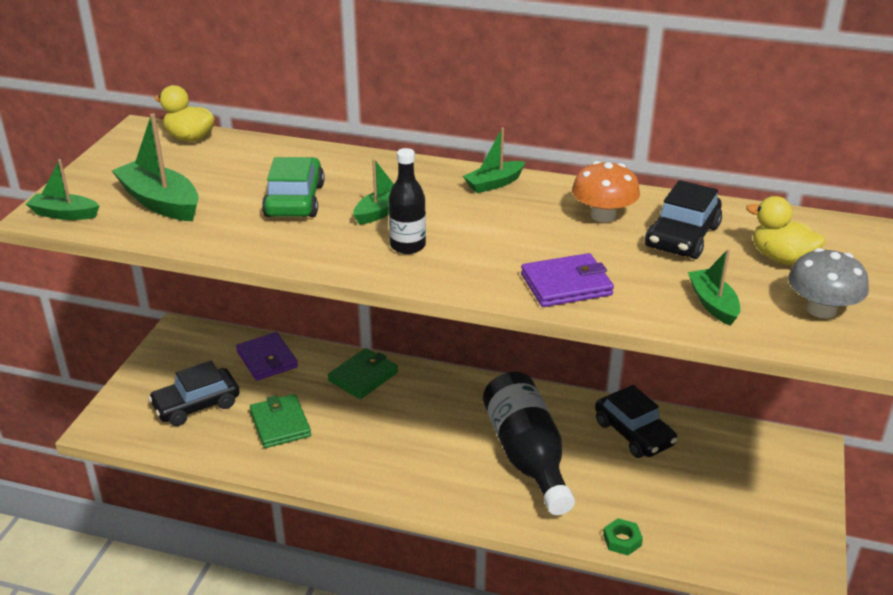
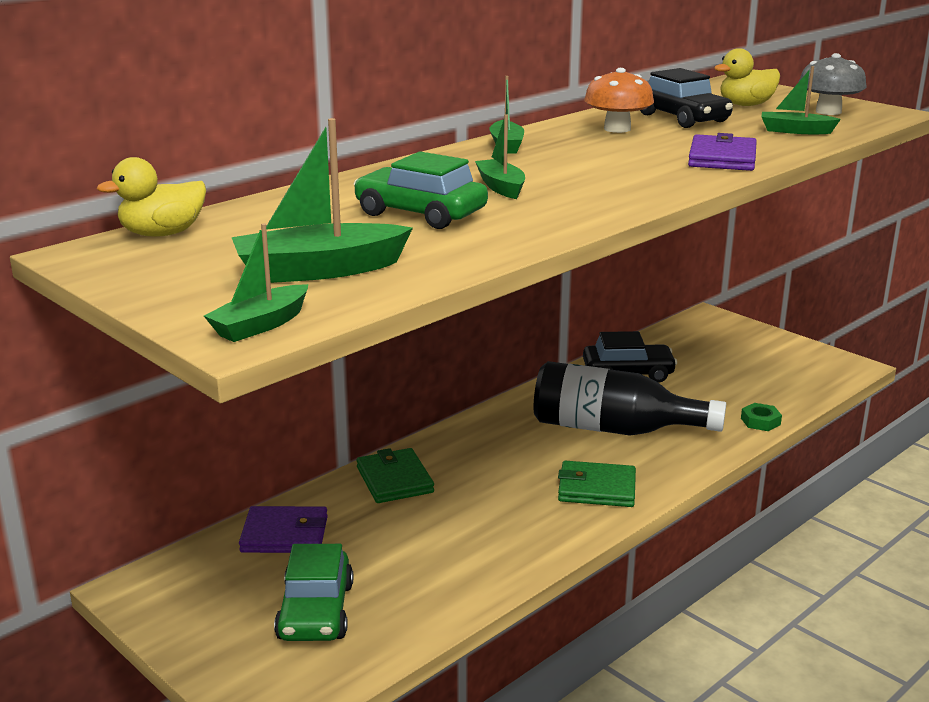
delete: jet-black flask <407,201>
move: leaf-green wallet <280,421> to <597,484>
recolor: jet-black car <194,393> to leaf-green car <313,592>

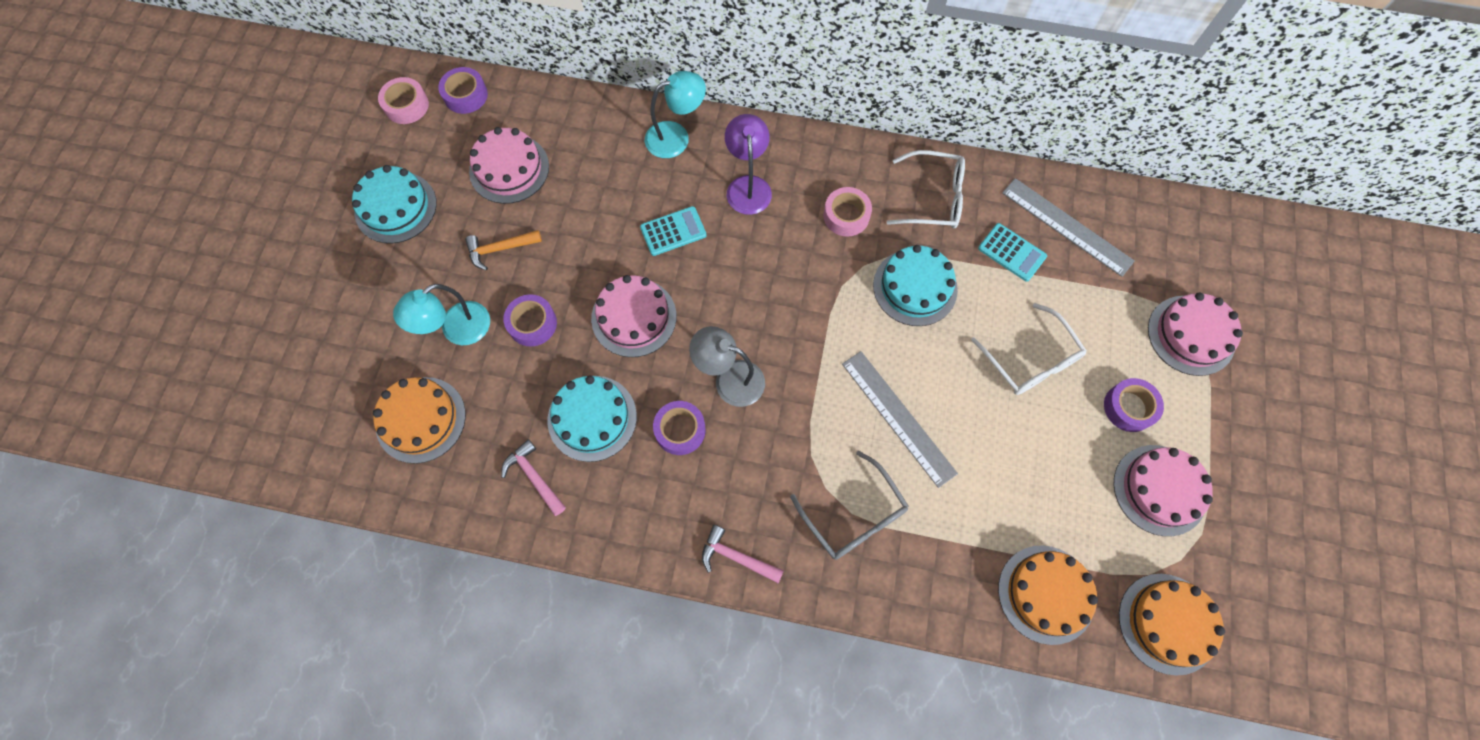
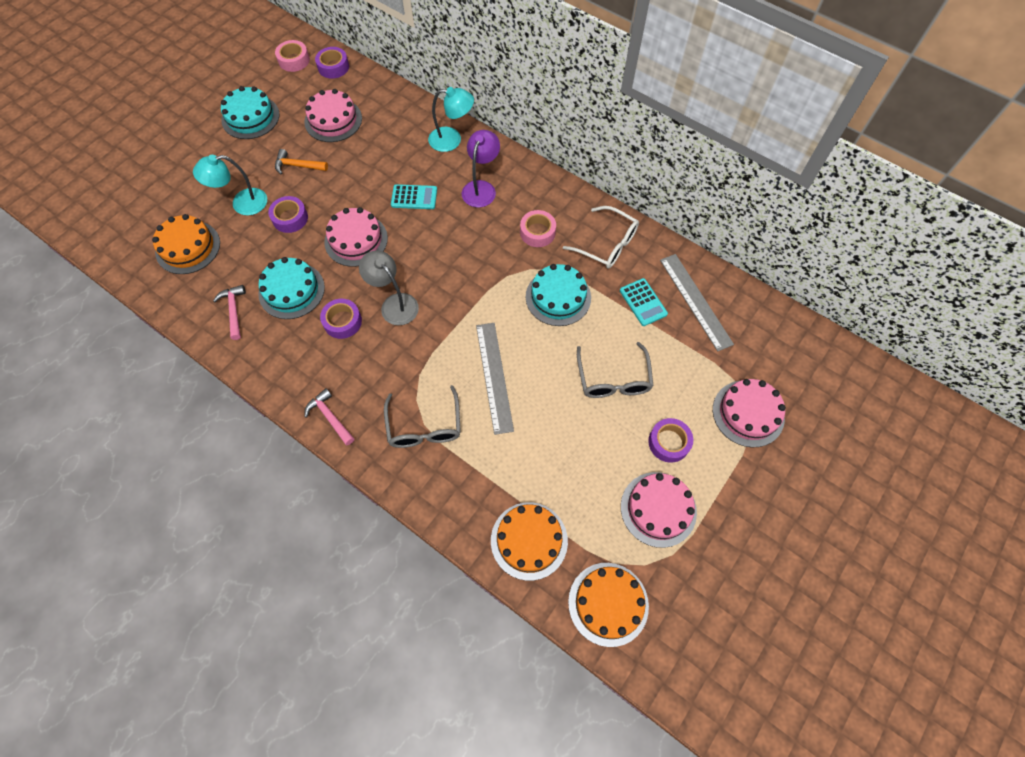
recolor: pure white eyeglasses <1029,349> to ash-grey eyeglasses <615,370>

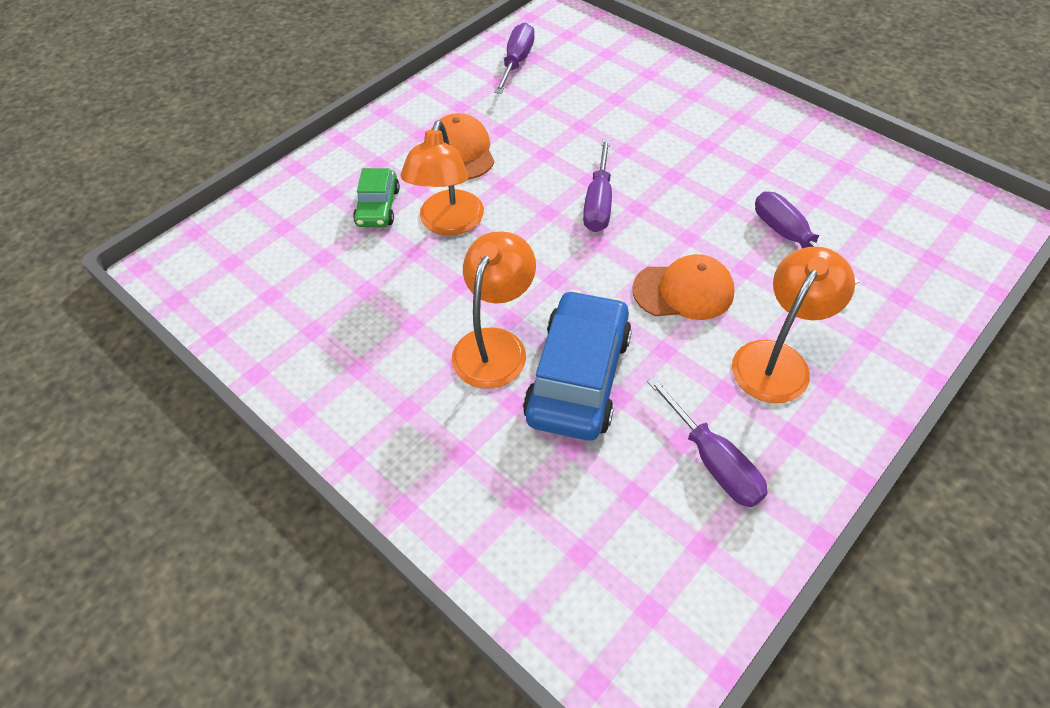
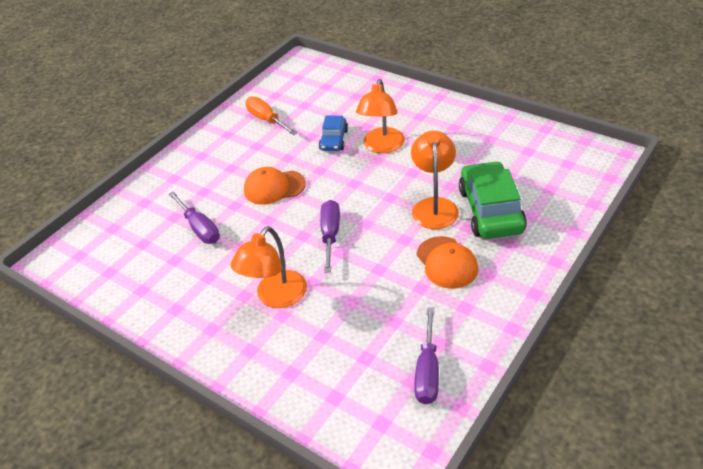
move: orange lamp <793,324> to <269,267>
recolor: violet hand screwdriver <707,441> to orange hand screwdriver <271,116>
resize: leaf-green car <376,197> = <493,200> x1.82; royal blue car <577,365> = <333,133> x0.55

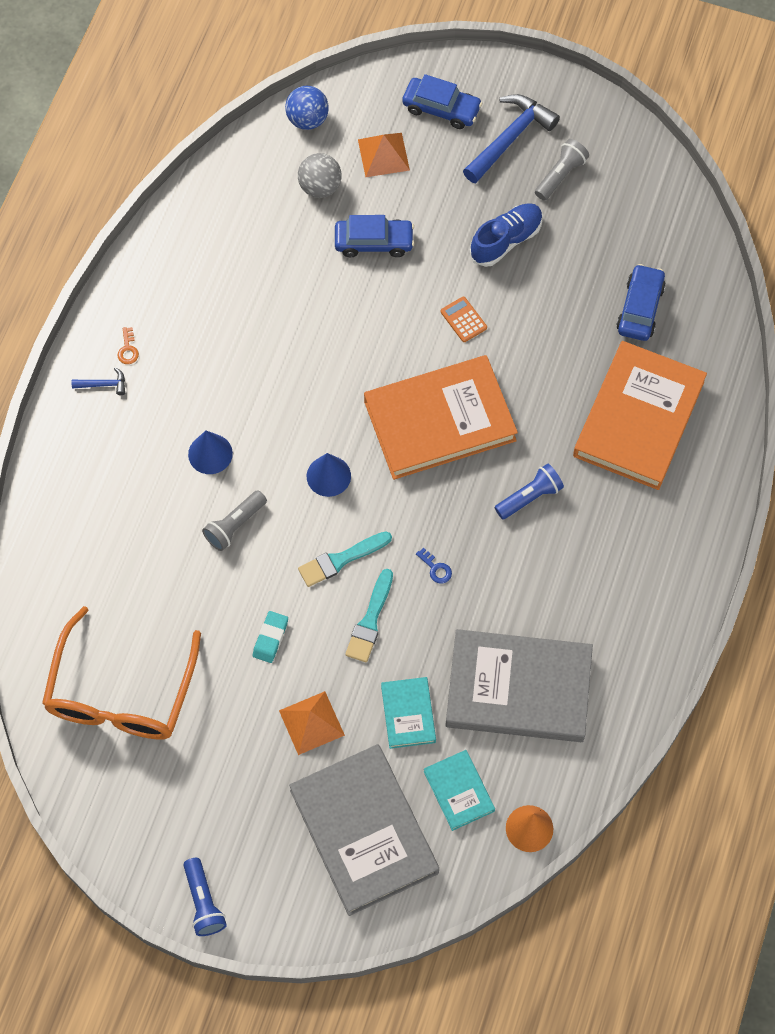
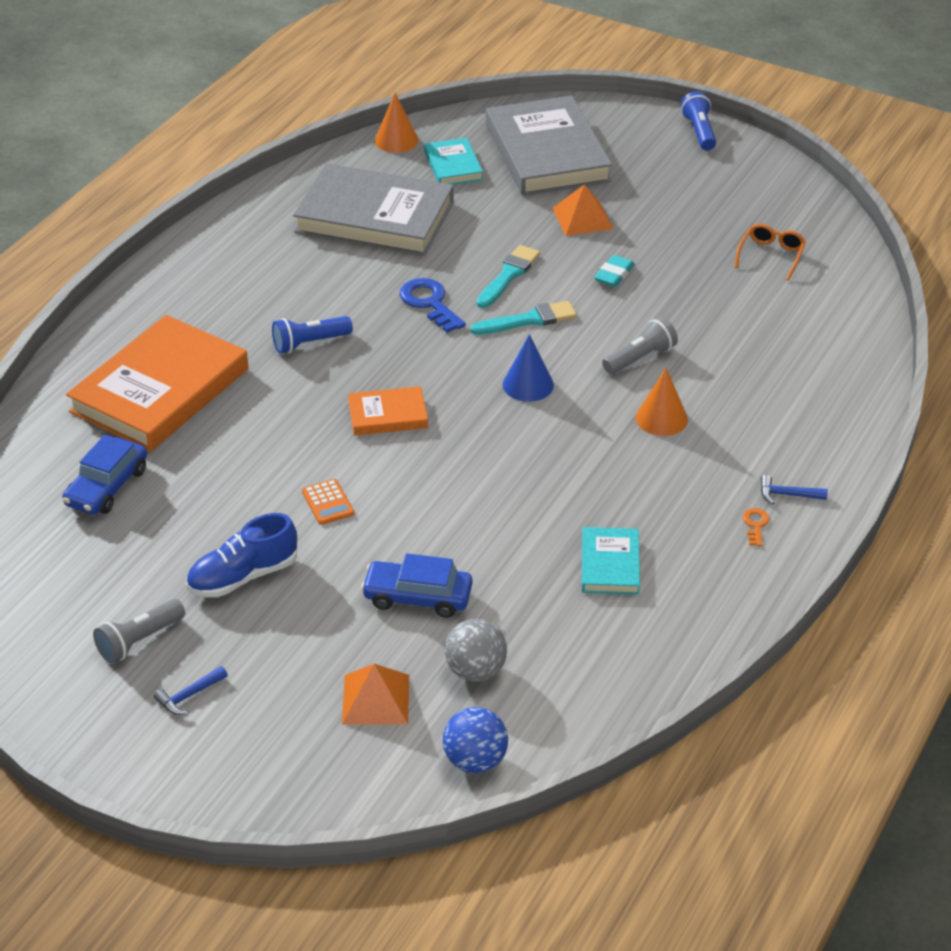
delete: royal blue car <442,101>
move: aqua book <408,713> to <611,561>
recolor: royal blue cone shape <210,452> to orange cone shape <662,402>
resize: orange eyeglasses <121,673> = <770,252> x0.44; orange book <441,417> = <388,411> x0.48; royal blue latchkey <434,566> = <432,305> x1.94; royal blue carpenter's hammer <511,138> = <191,690> x0.46

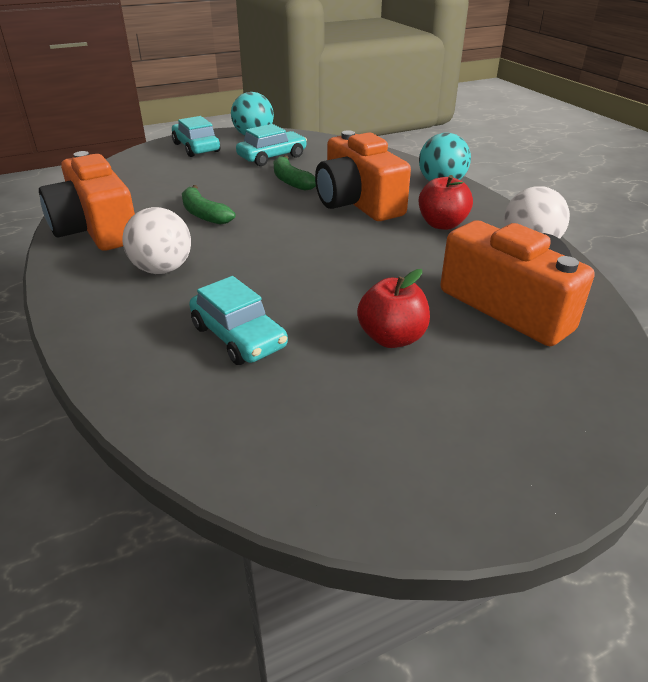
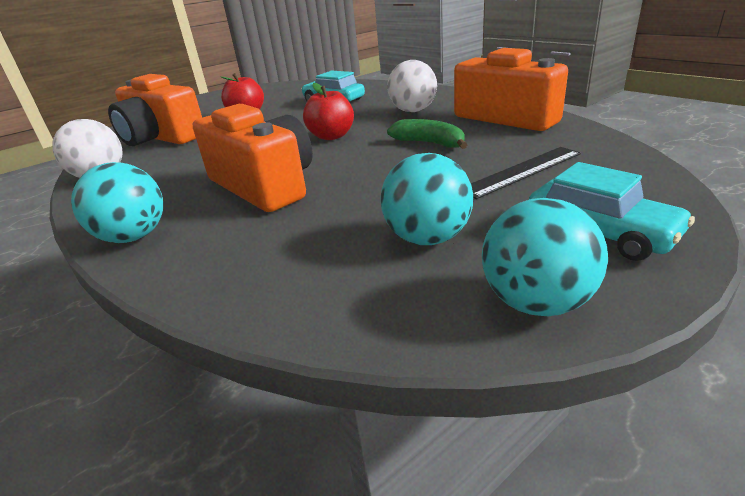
delete: leaf-green banana fruit <295,173>
insert: jet-black ruler <526,173>
move: crimson toy apple <446,202> to <328,111>
replace: aqua car <271,145> to aqua sphere <426,199>

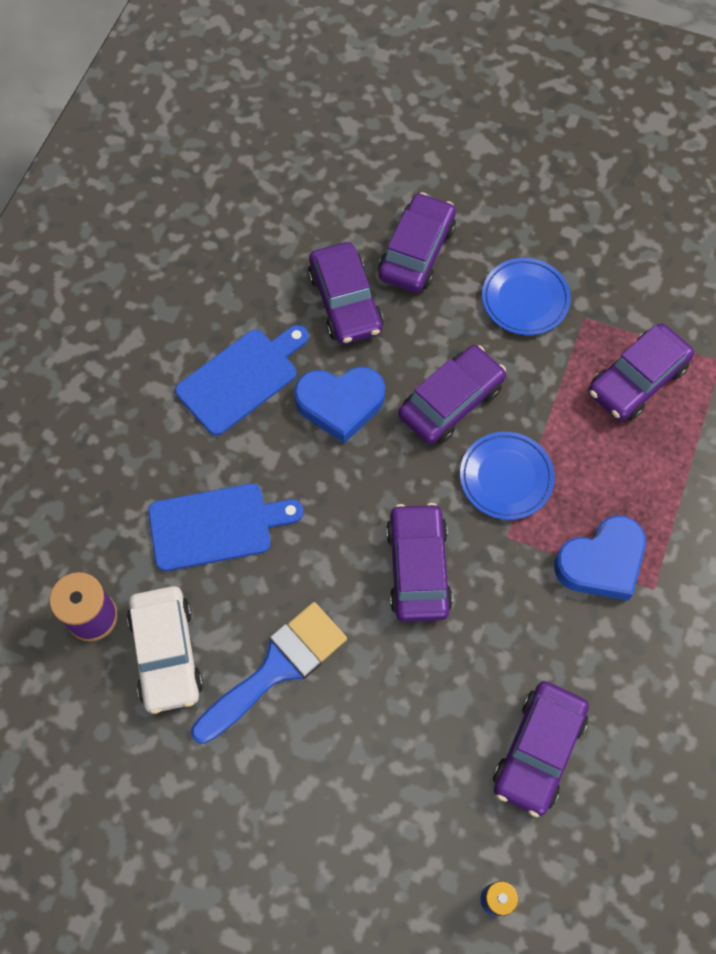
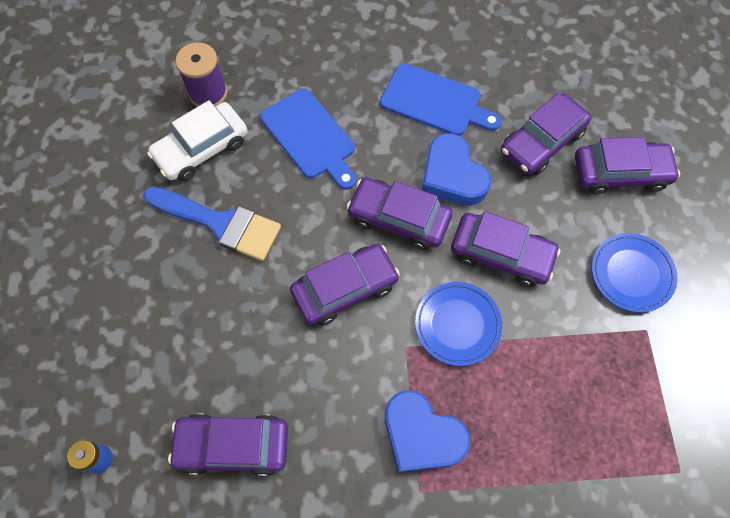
move: violet car <641,372> to <399,213>

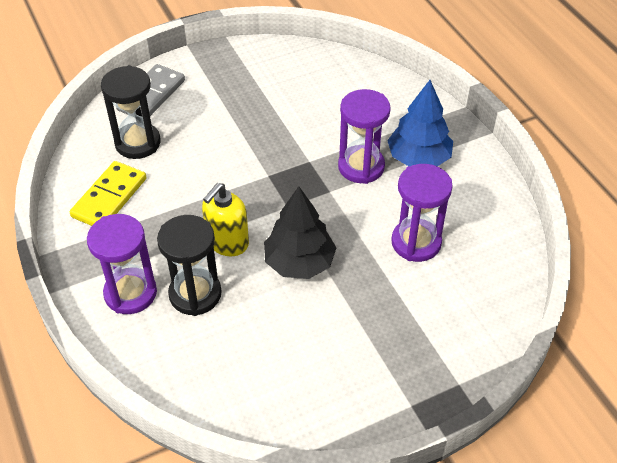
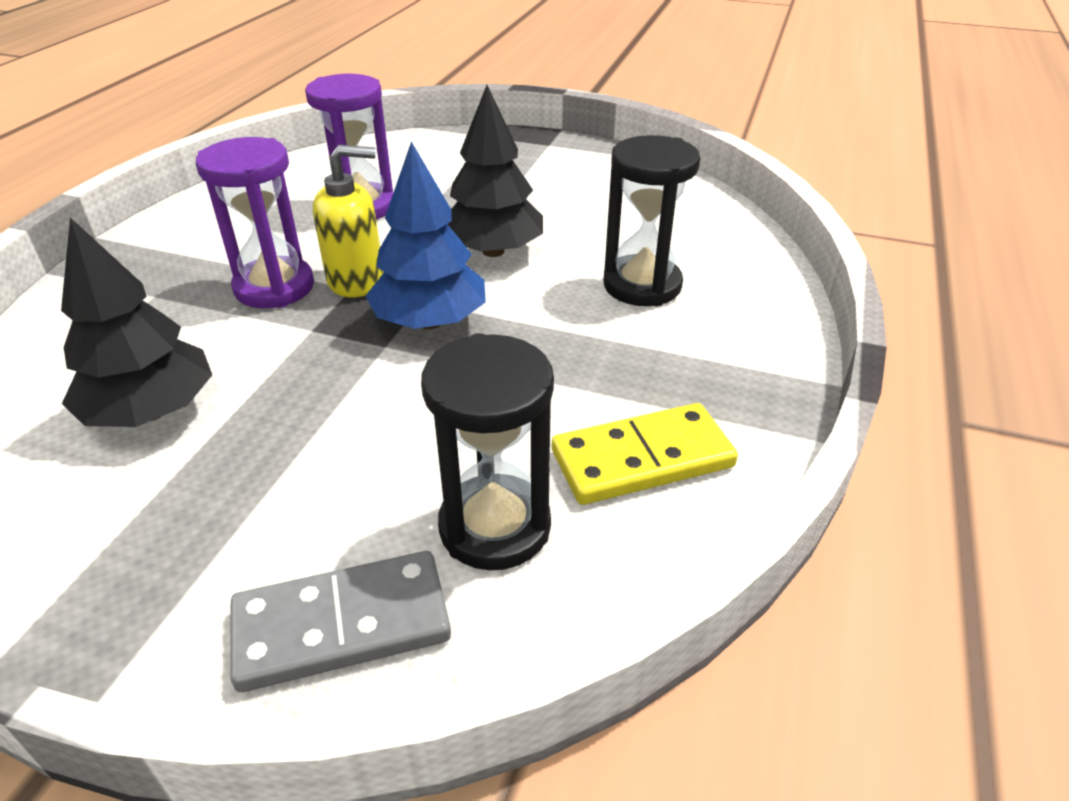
delete: violet hourglass <122,264>
insert: jet-black toy tree <136,322>
move: yellow soap pump <225,219> to <348,221>; royal blue toy tree <420,123> to <426,235>

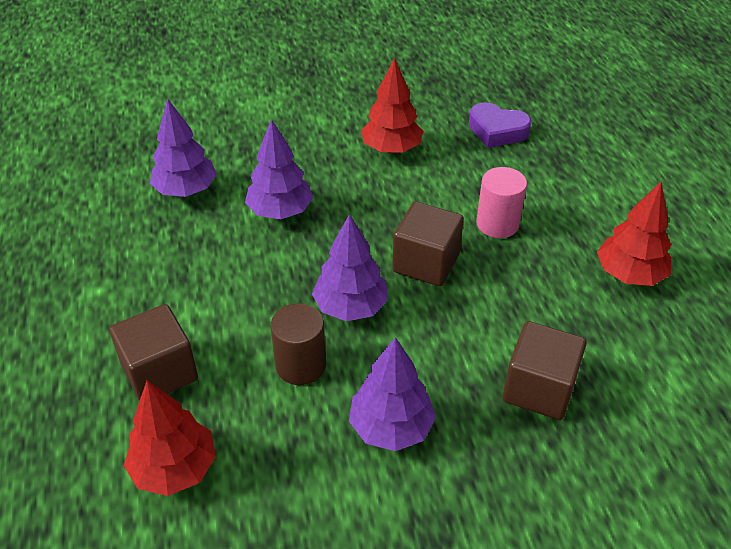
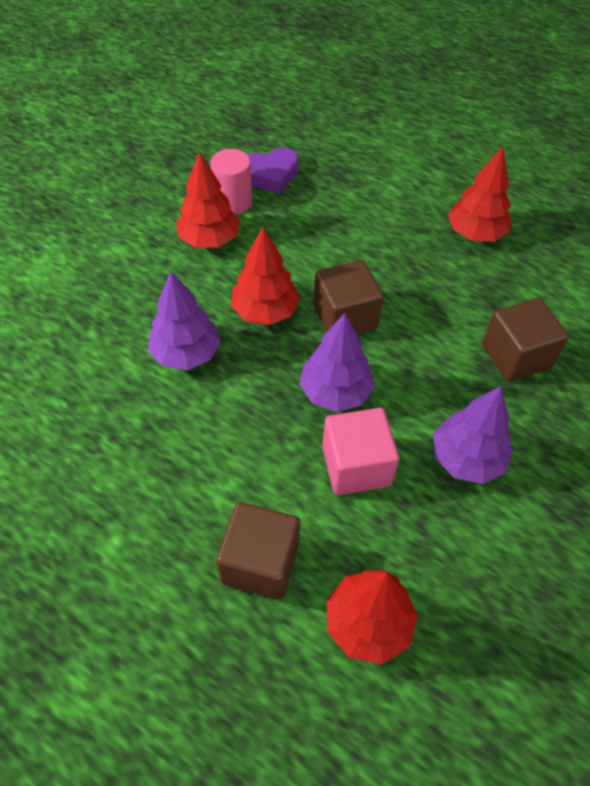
delete: violet toy tree <183,147>
insert: crimson toy tree <265,276>
move: rosy cylinder shape <501,202> to <231,182>
replace: dark brown cylinder shape <298,344> to rosy solid cube <360,451>

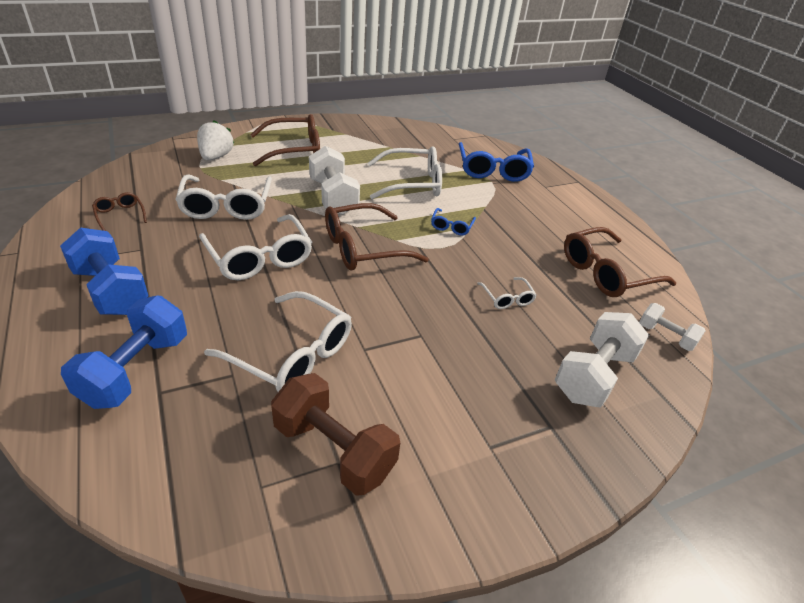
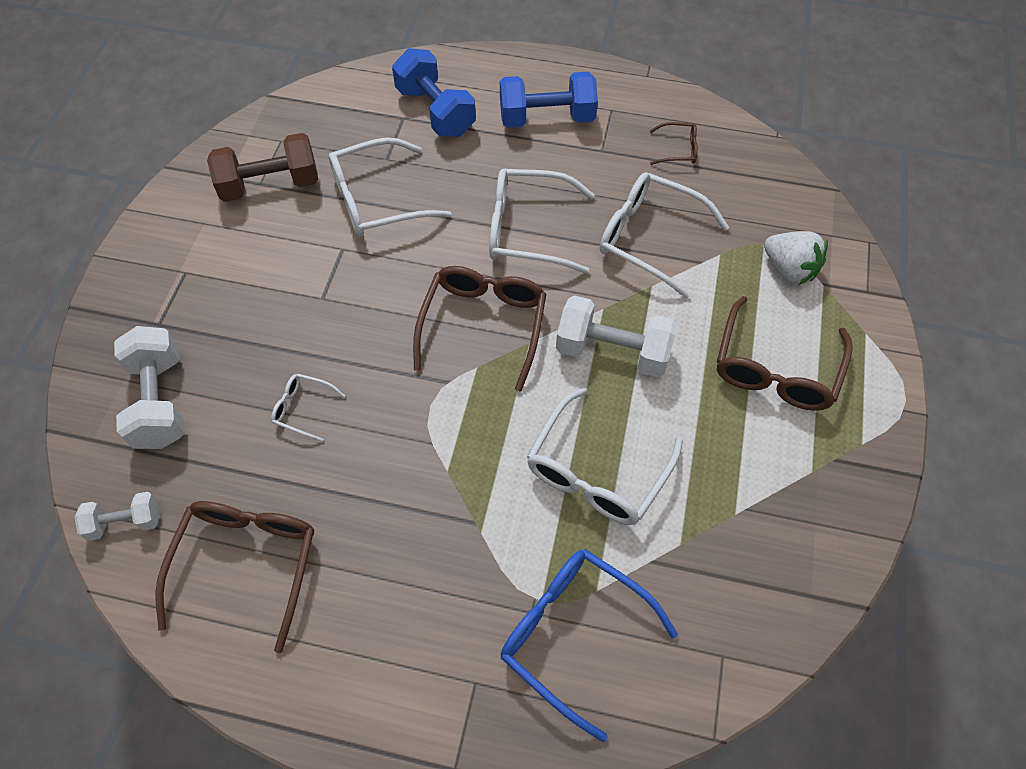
delete: royal blue eyeglasses <453,222>

